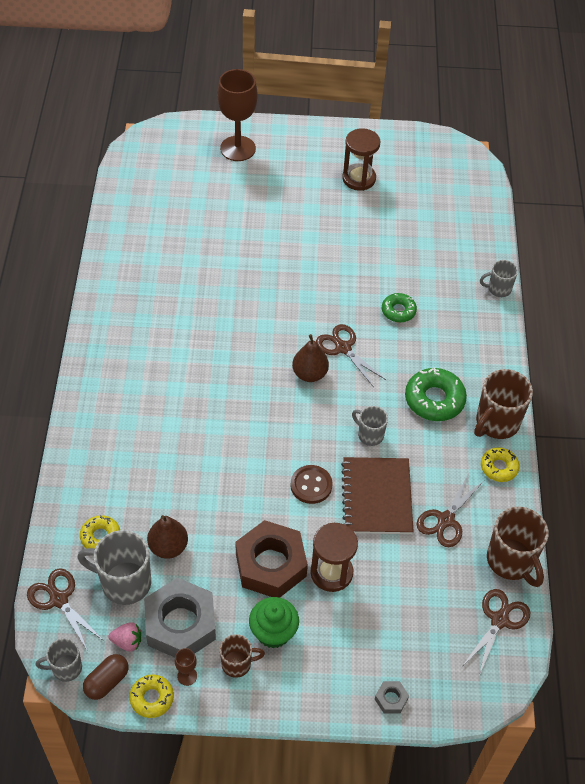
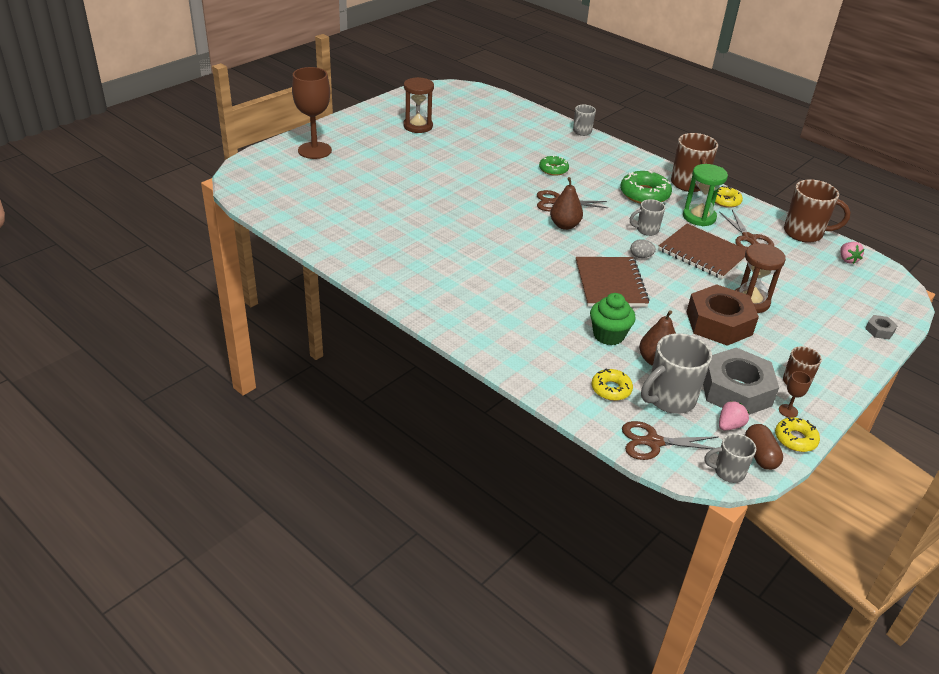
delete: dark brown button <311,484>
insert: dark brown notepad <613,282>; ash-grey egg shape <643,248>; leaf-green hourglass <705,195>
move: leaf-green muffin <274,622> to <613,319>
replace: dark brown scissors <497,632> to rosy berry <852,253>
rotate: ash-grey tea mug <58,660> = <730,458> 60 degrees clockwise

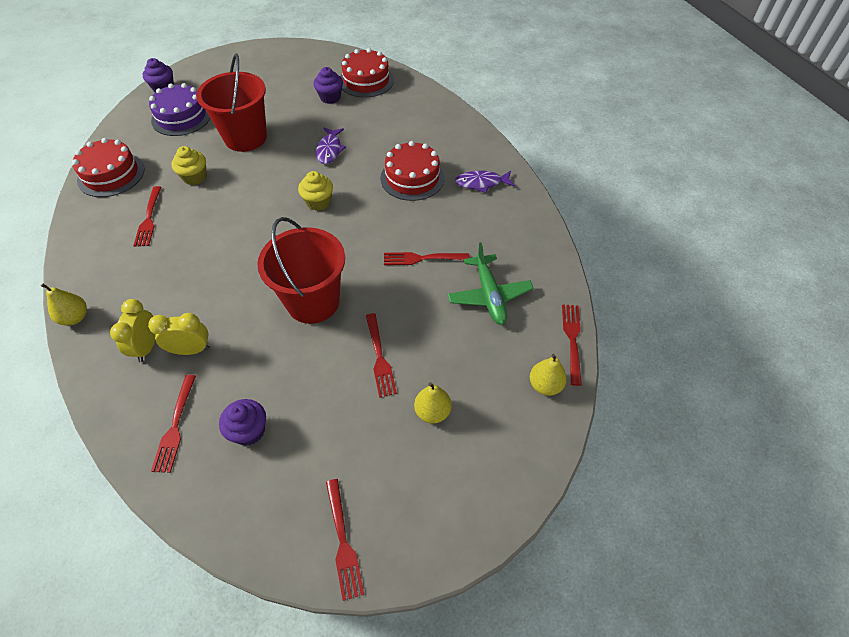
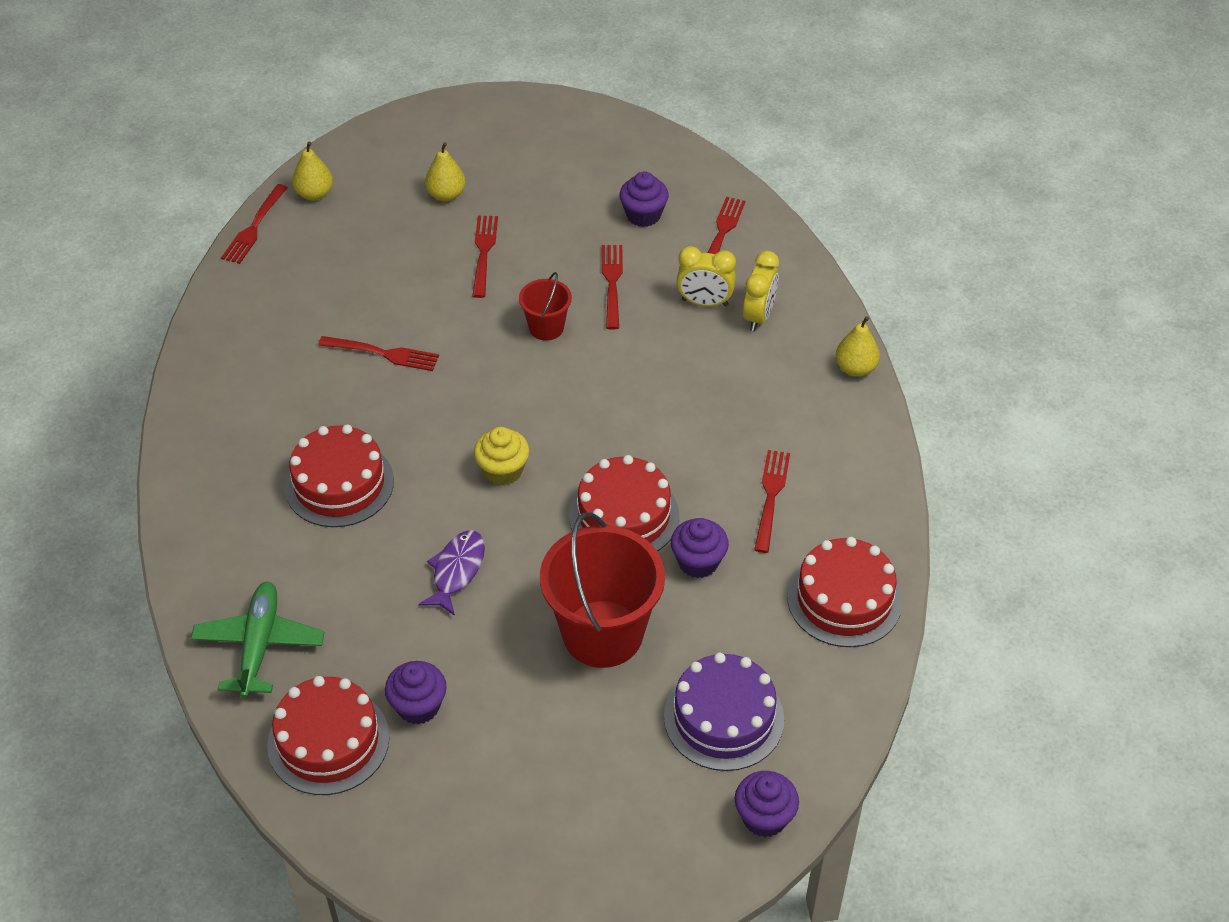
delete: violet toy fish <485,182>
insert: crimson layer cake <624,503>
move: crimson fork <345,540> to <612,287>; leaf-green plane <491,284> to <258,640>
recolor: yellow muffin <189,165> to violet muffin <700,548>
resize: crimson bucket <301,270> = <545,306> x0.49

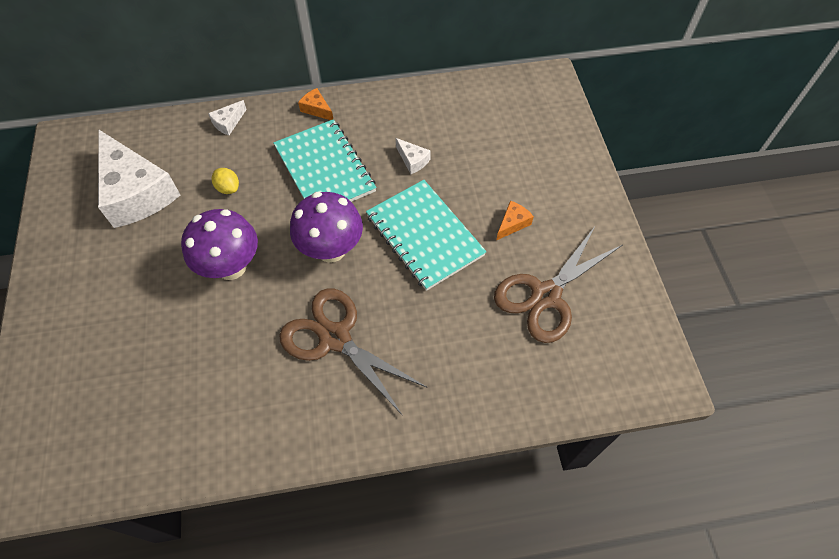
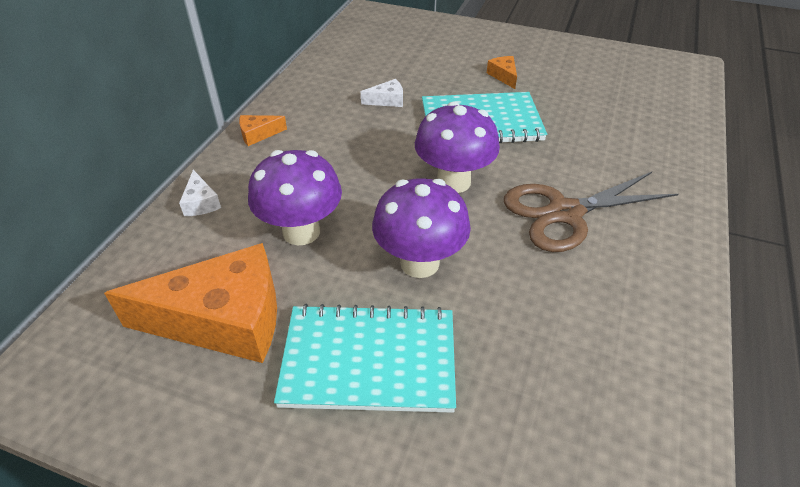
delete: dark brown scissors <558,285>
move: aqua notepad <324,160> to <365,358>
replace: yellow toy lemon <225,181> to violet mushroom <295,197>
recolor: pure white cheese <139,179> to orange cheese <190,303>

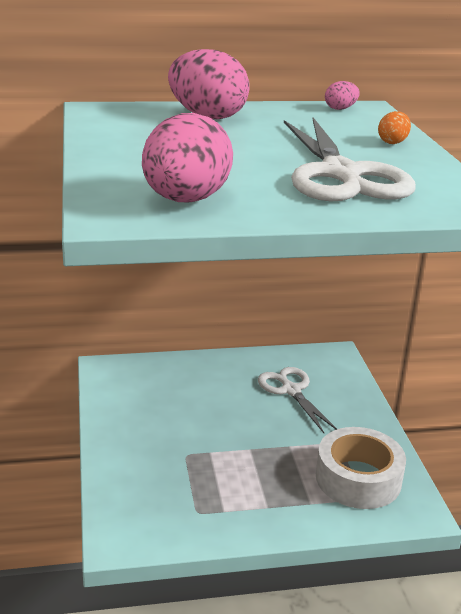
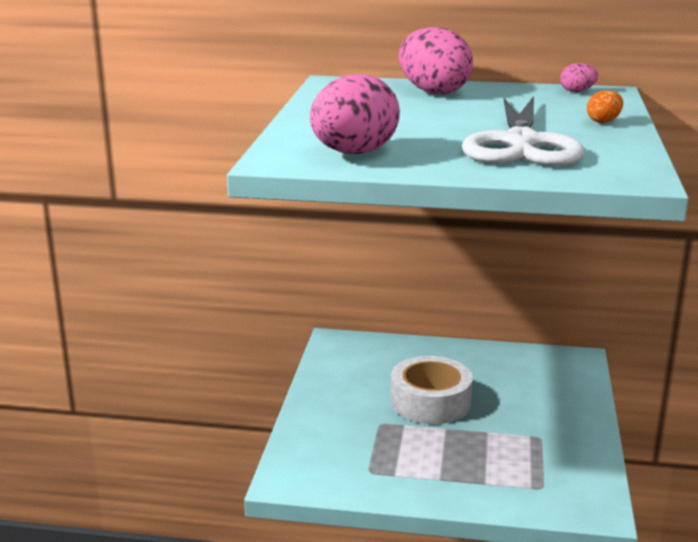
delete: pure white scissors <297,400>
move: pure white tape <361,468> to <431,390>

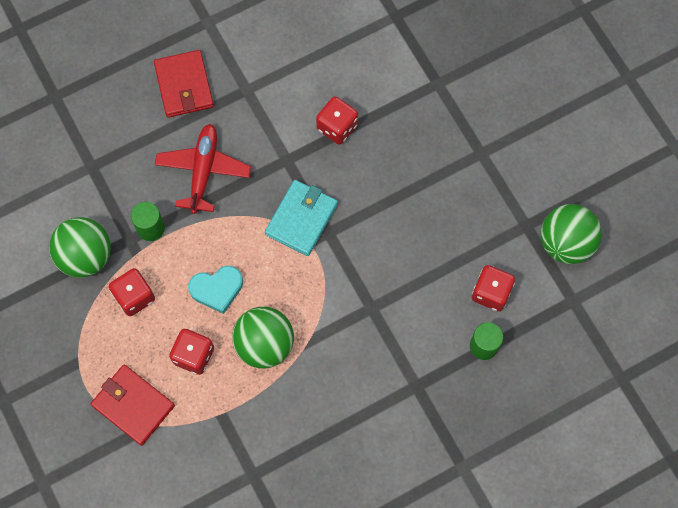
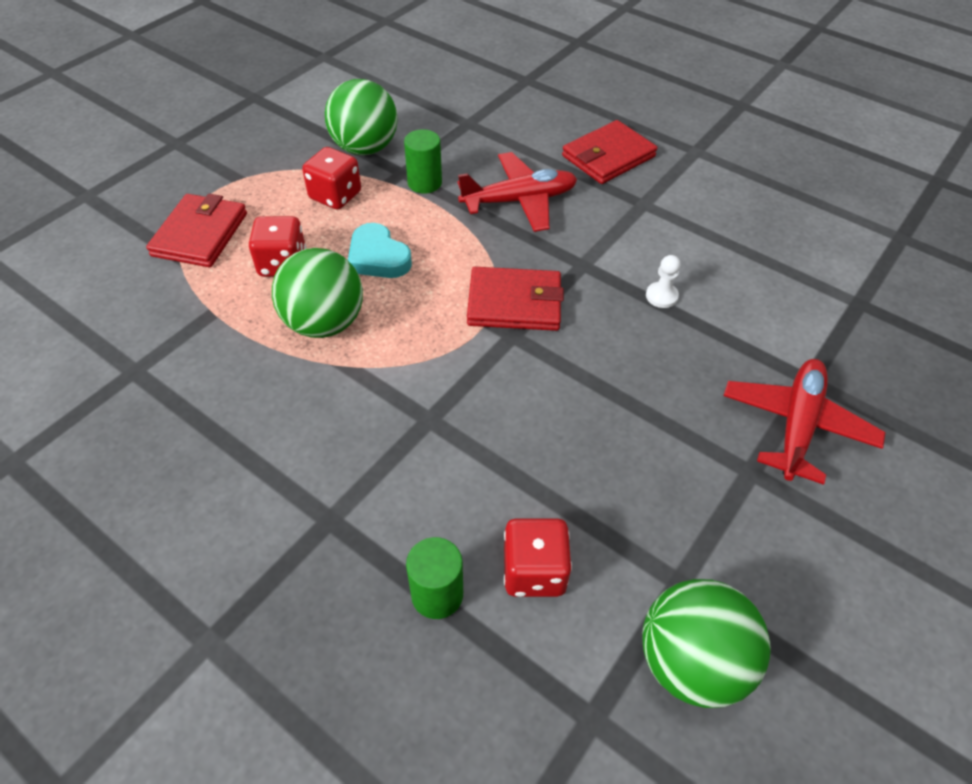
insert: crimson plane <804,422>
replace: crimson game die <337,120> to pure white game pawn <663,281>
recolor: aqua wallet <301,218> to crimson wallet <515,299>

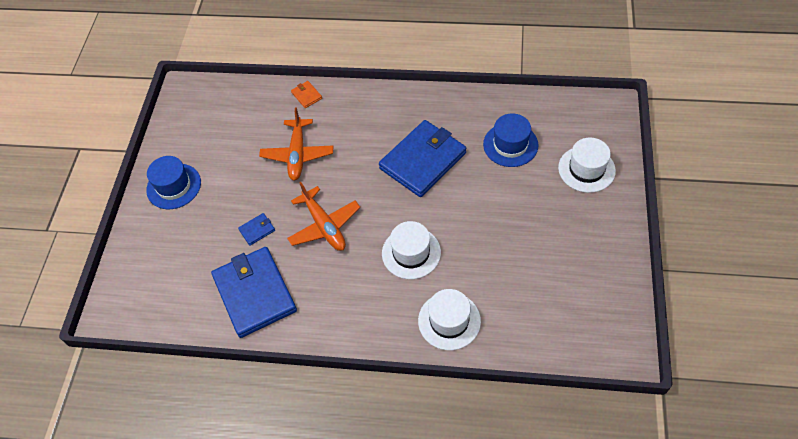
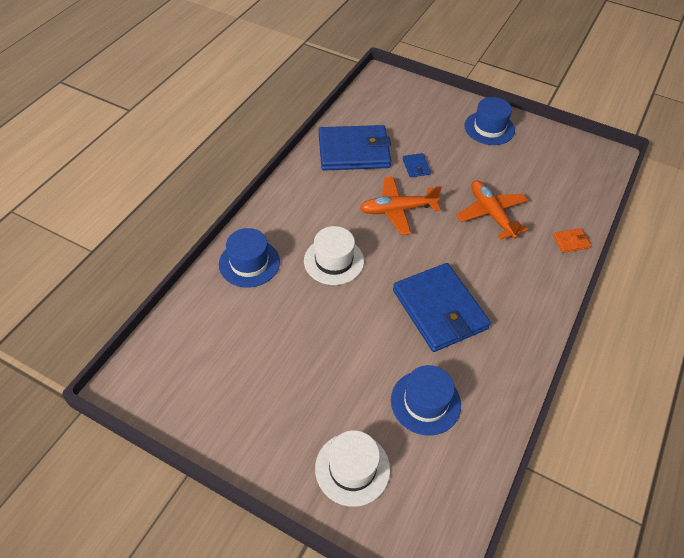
recolor: pure white hat <449,319> to royal blue hat <249,258>
rotate: orange plane <296,144> = <492,210> 45 degrees clockwise

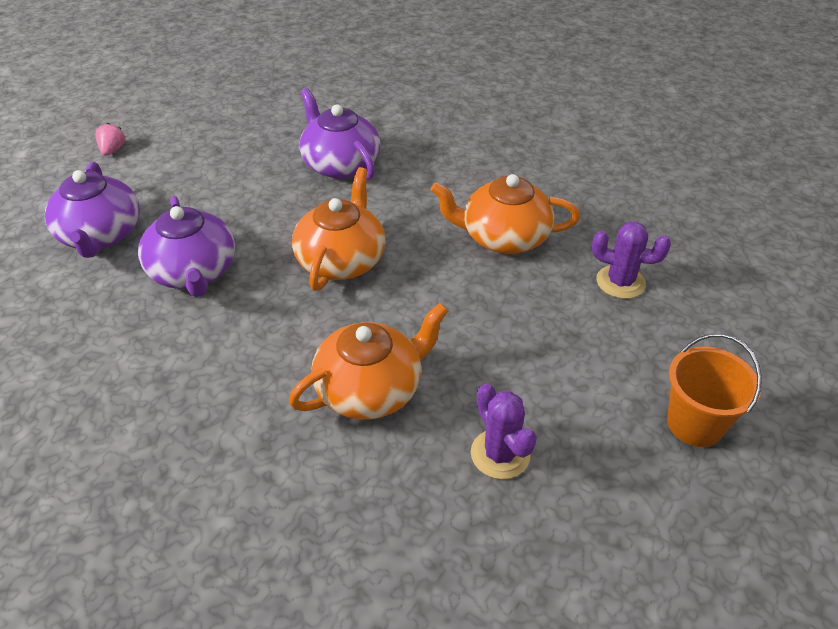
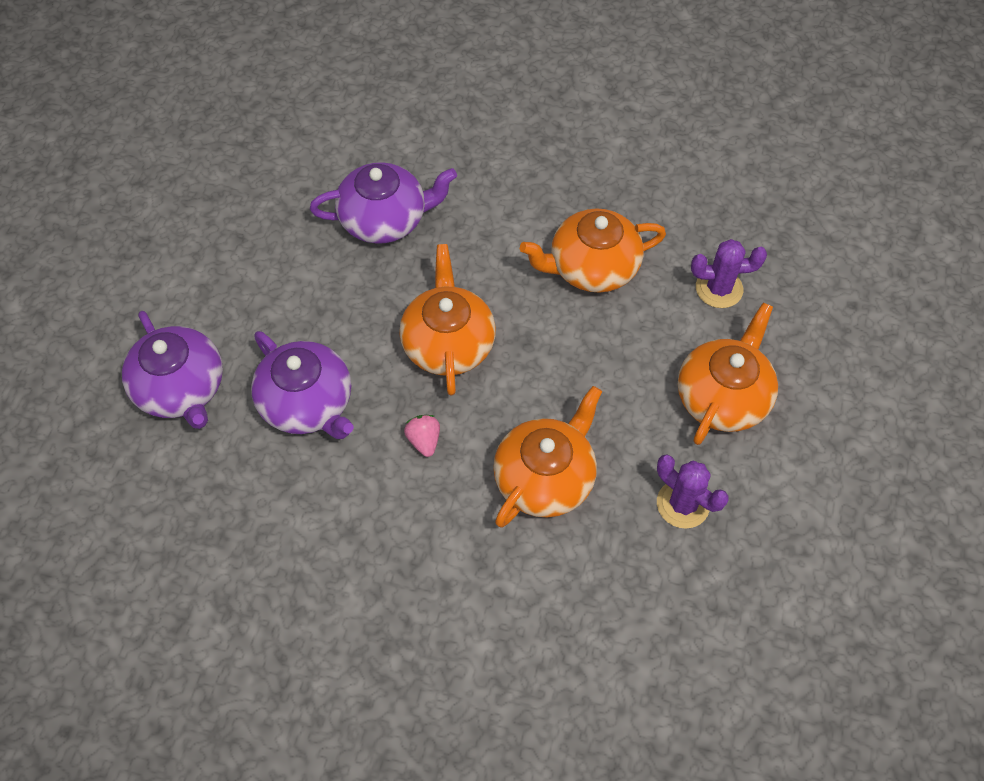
delete: orange bucket <714,390>
insert: orange teapot <728,374>
move: rosy berry <110,139> to <422,436>
rotate: violet teapot <339,134> = <383,203> 135 degrees clockwise

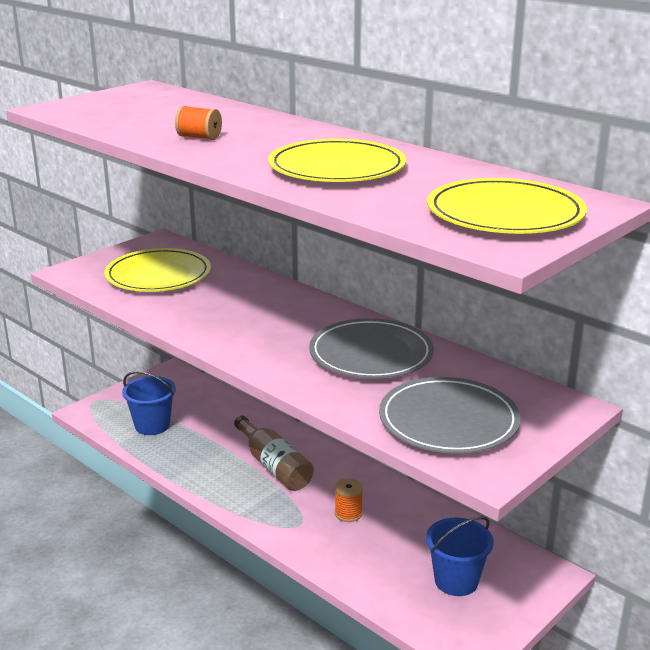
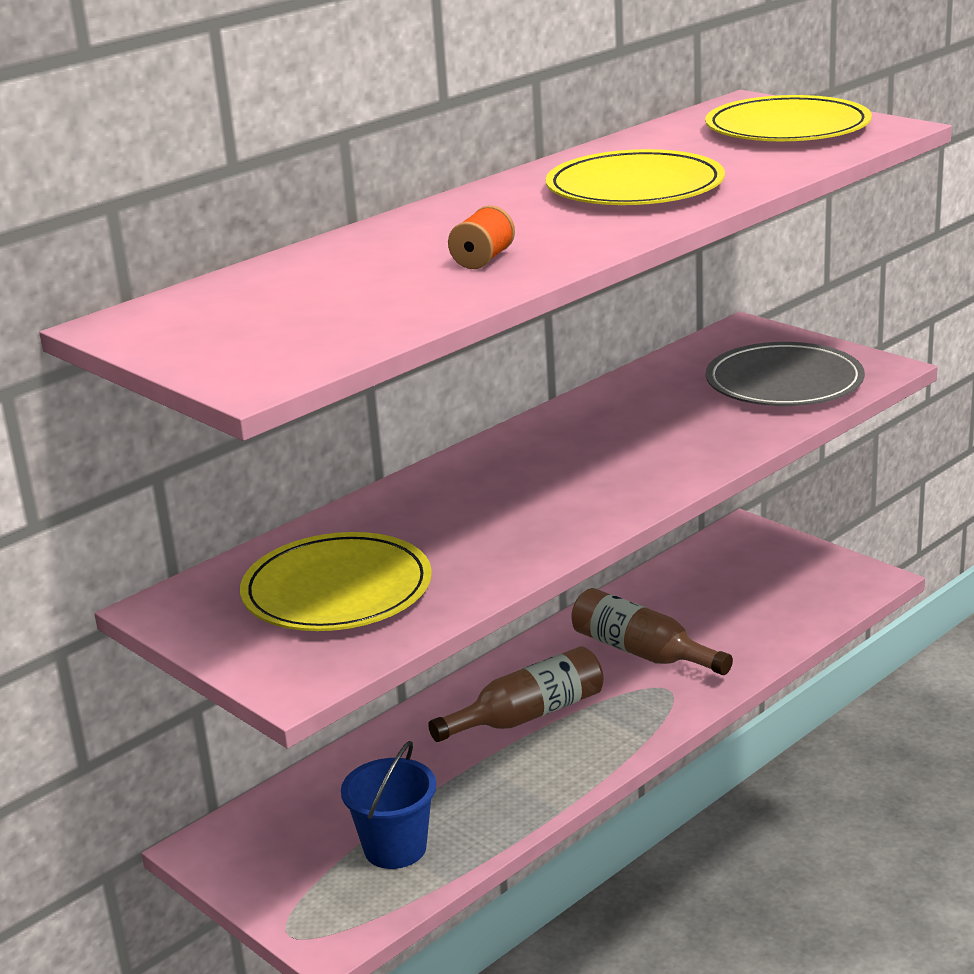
delete: ash-grey plate <371,348>; royal blue bucket <460,556>
replace: orange bobbin <349,500> to dark brown flask <652,631>

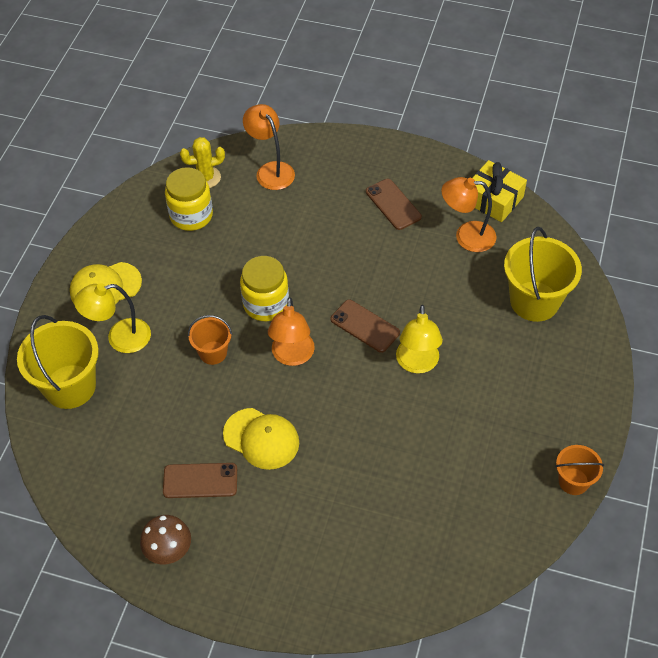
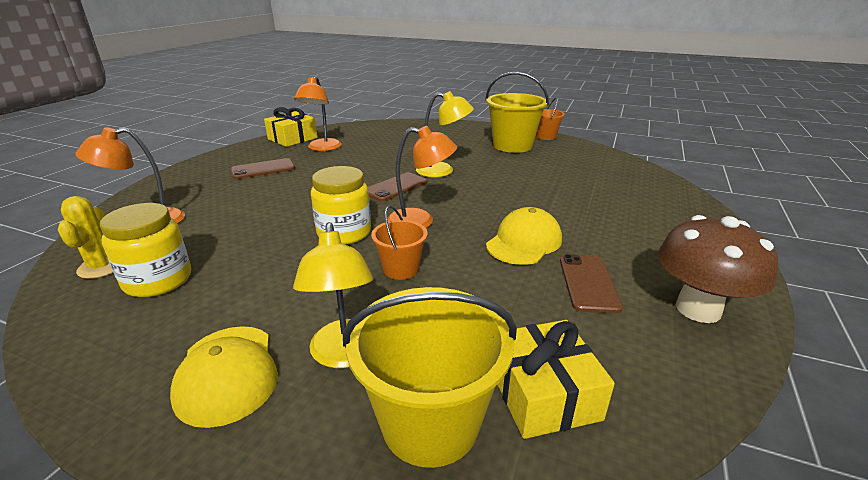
insert: yellow present <556,379>
move: yellow bucket <543,274> to <517,112>
resize: dark brown mushroom <165,539> = <718,269> x1.52

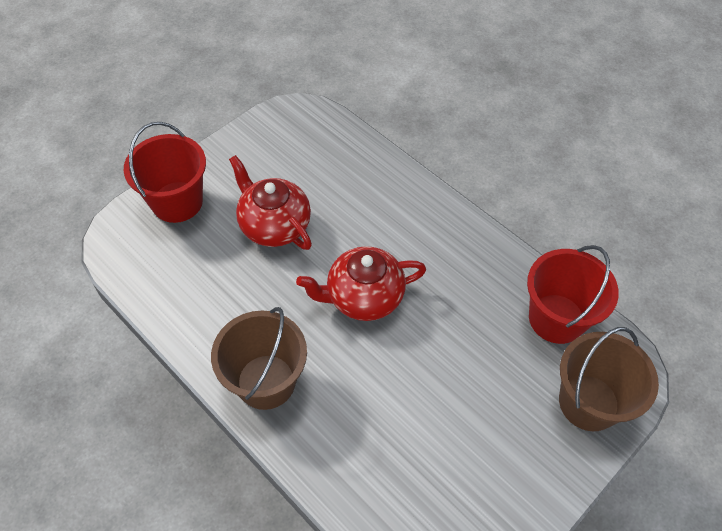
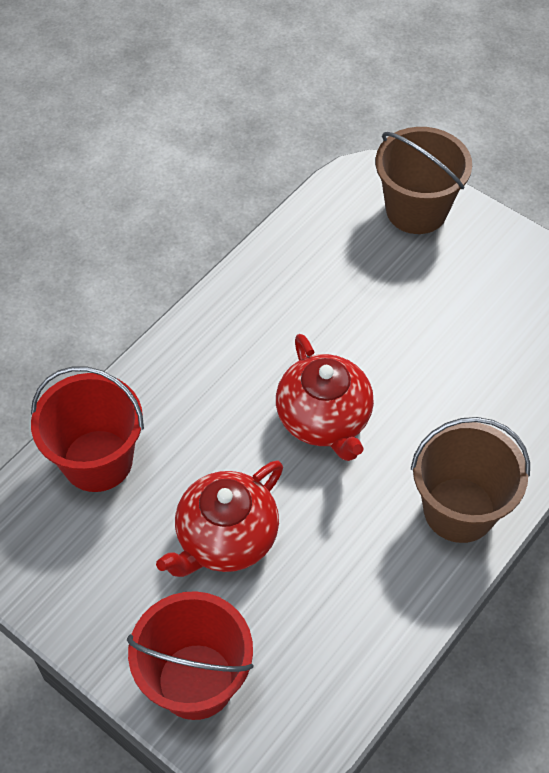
move: crimson bucket <573,294> to <87,429>

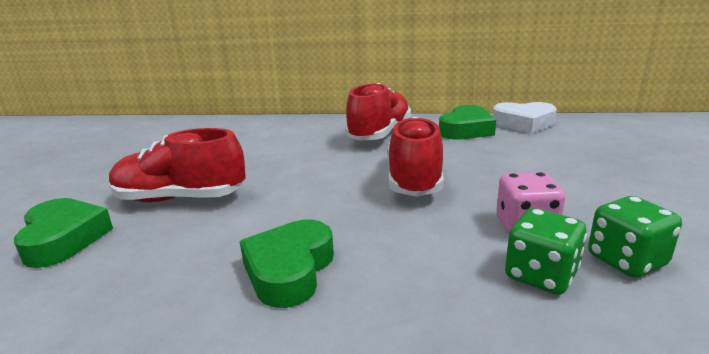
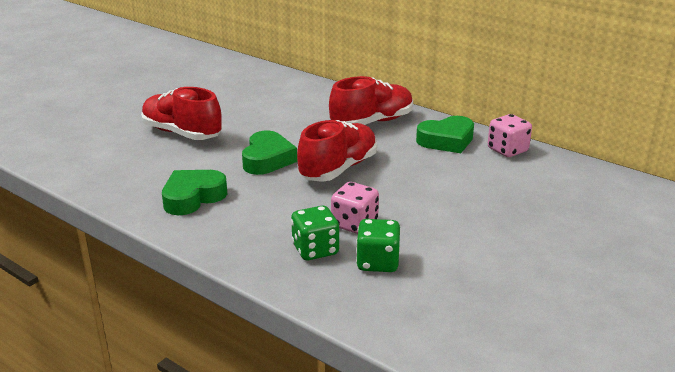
move: leaf-green heart <63,233> to <269,153>
replace: pure white heart <525,118> to rosy game die <510,135>

